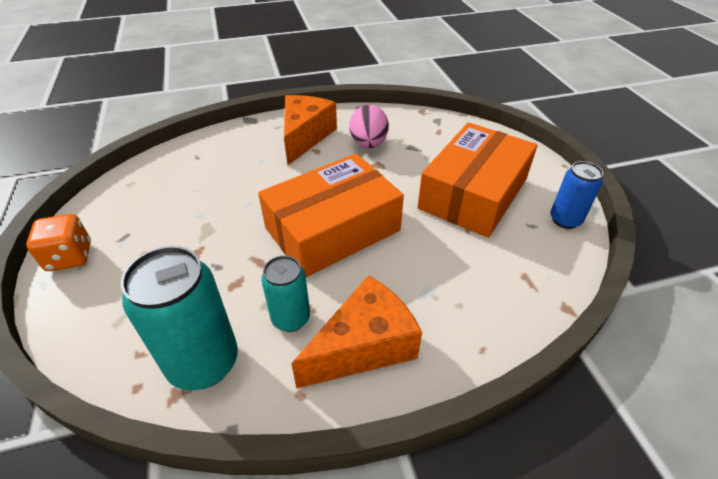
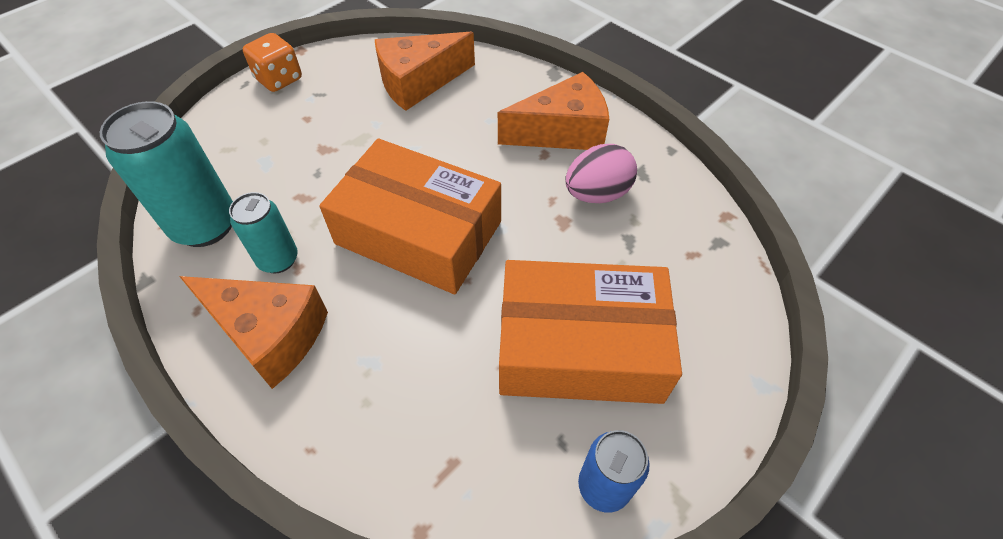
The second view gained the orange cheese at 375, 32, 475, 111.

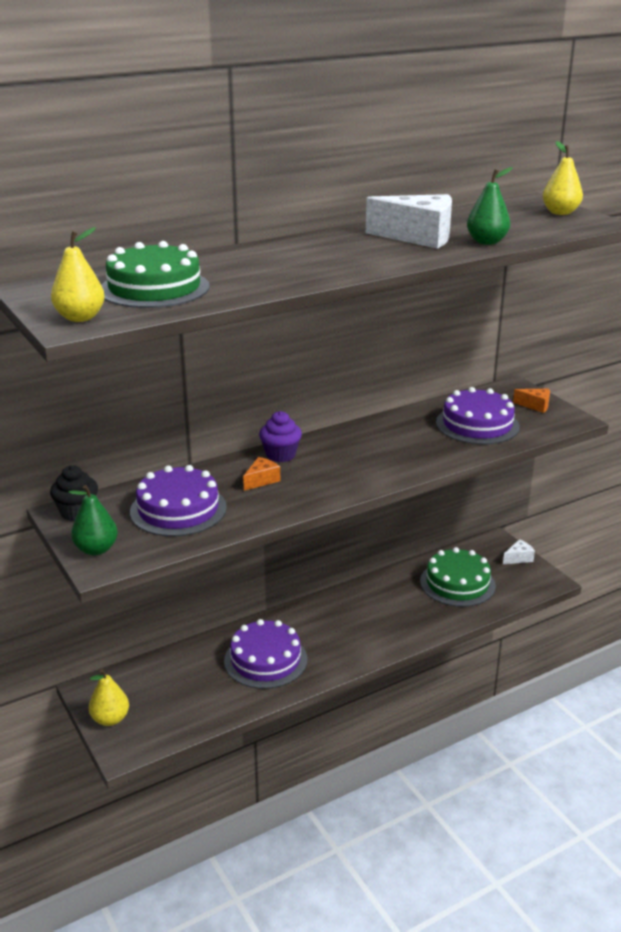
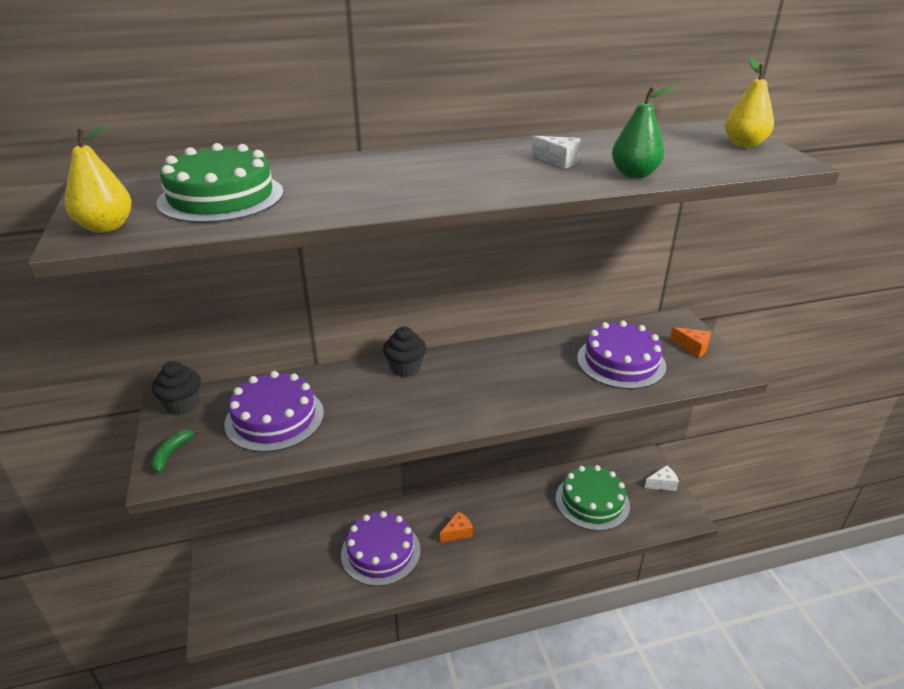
The size of the white cheese at 366, 194, 452, 249 changed by a factor of 0.49. What was the purple cupcake at 259, 411, 302, 462 turned into the black cupcake at 383, 326, 426, 377. The orange cheese ended up elsewhere, having gone from 243, 457, 280, 491 to 440, 511, 473, 543. Where the green pear stood at 69, 485, 118, 555, the green banana came to stand at 151, 428, 201, 473. The second view lost the yellow pear at 89, 669, 129, 726.

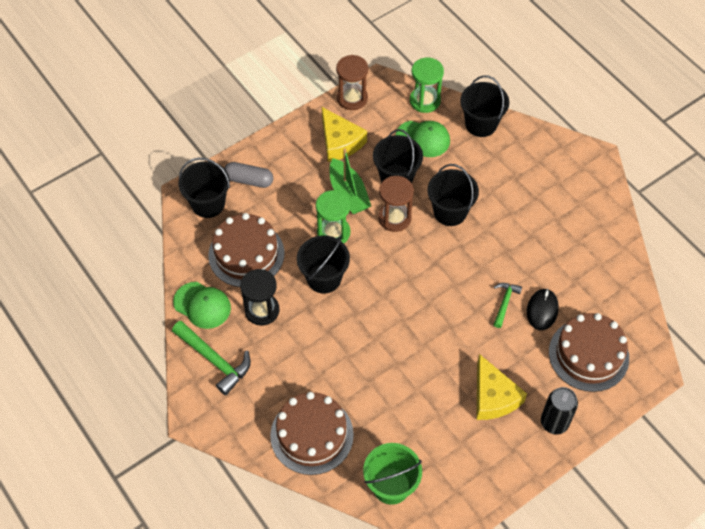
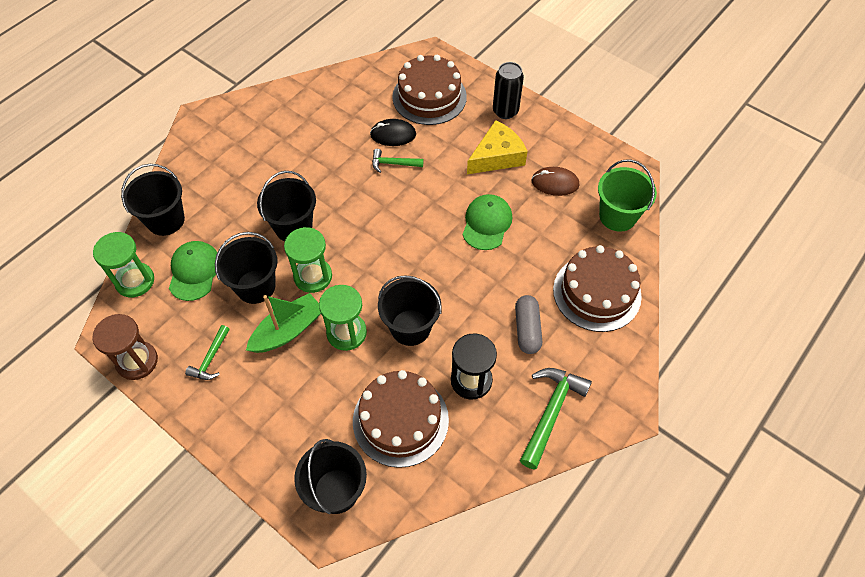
Where the yellow cheese stood at 322, 107, 367, 162, the green hammer came to stand at 185, 325, 230, 380. The grey capsule ended up elsewhere, having gone from 224, 162, 273, 188 to 515, 295, 542, 354. What was the brown hourglass at 378, 176, 414, 232 turned into the green hourglass at 284, 227, 332, 293. The green cap ended up elsewhere, having gone from 173, 282, 231, 329 to 462, 194, 512, 250. The second view gained the brown mouse at 531, 167, 579, 196.

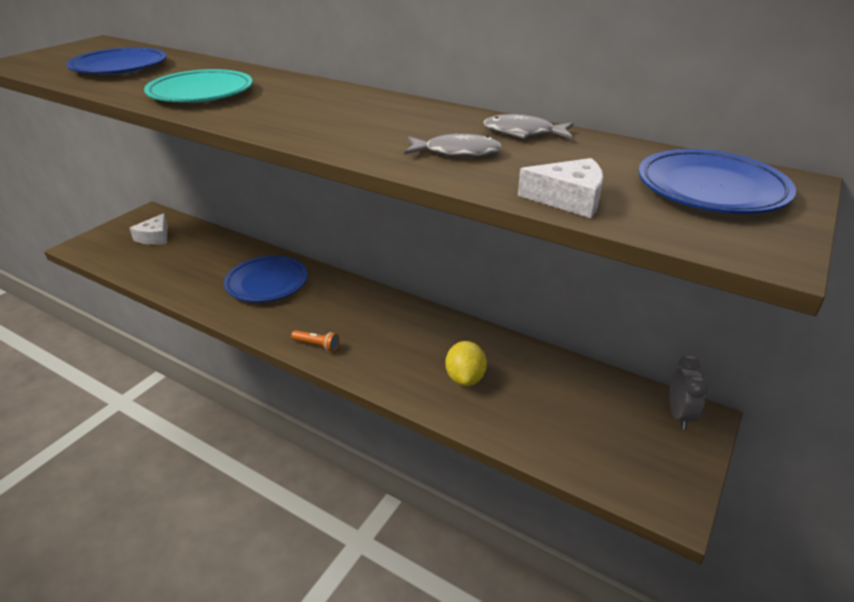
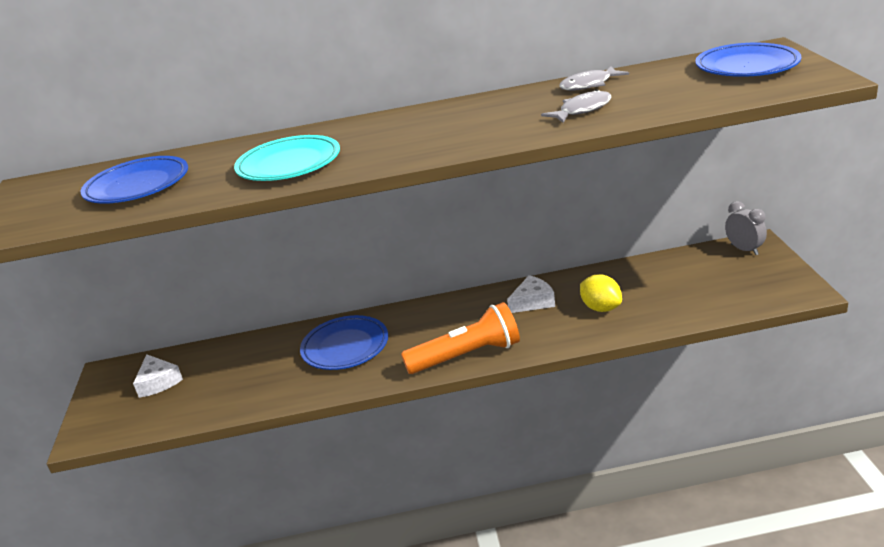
The white cheese ended up elsewhere, having gone from 518, 158, 603, 218 to 507, 275, 555, 313. The size of the orange flashlight at 291, 330, 339, 352 changed by a factor of 2.38.

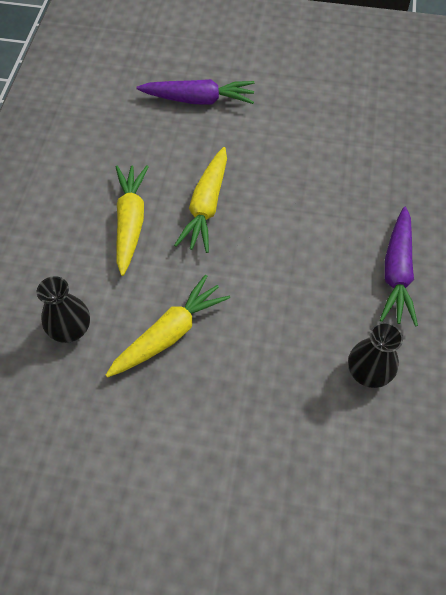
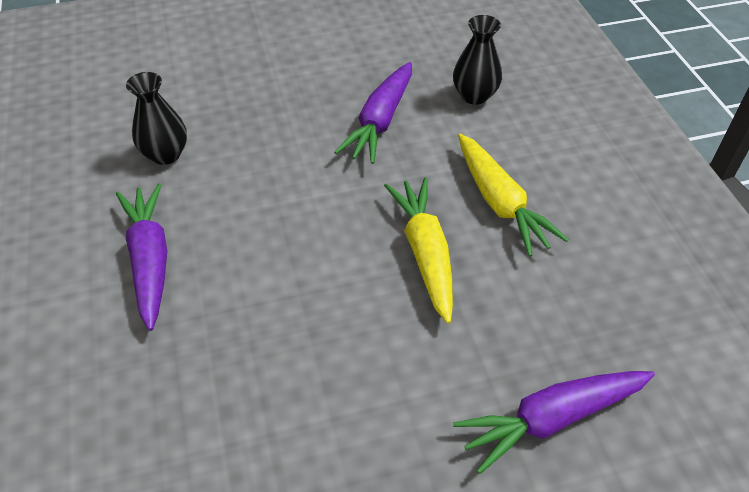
What was the yellow carrot at 106, 275, 230, 378 turned into the purple carrot at 334, 62, 412, 164.

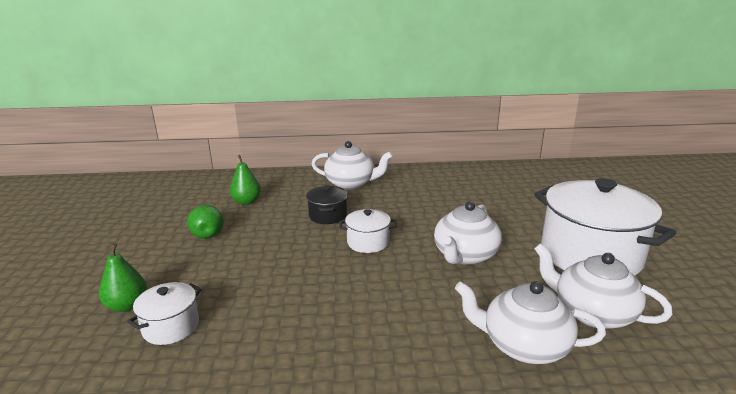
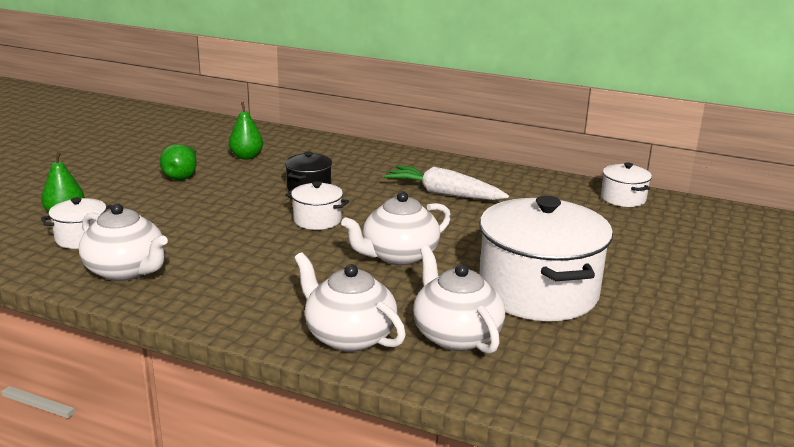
The white teapot ended up elsewhere, having gone from 312, 141, 393, 189 to 79, 203, 168, 281. The second view gained the white pot at 601, 162, 652, 207. The second view gained the white carrot at 383, 165, 509, 200.

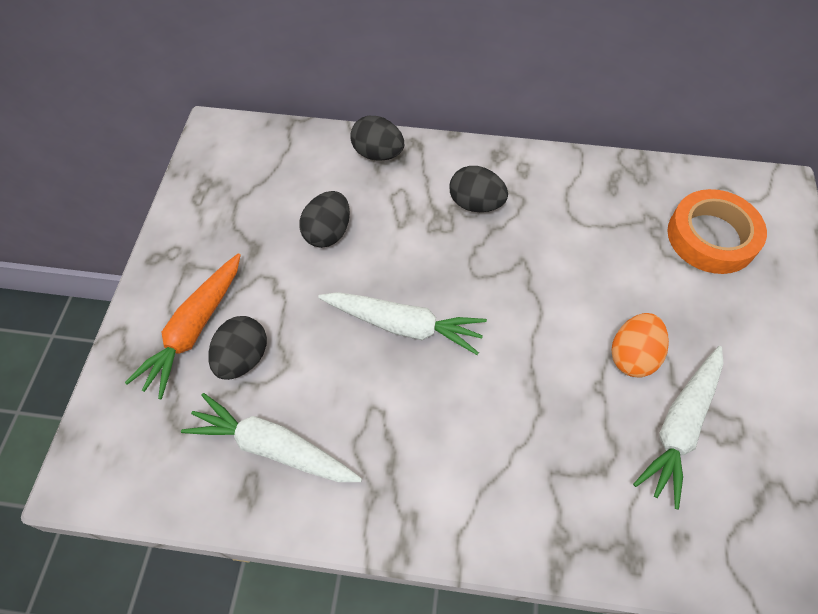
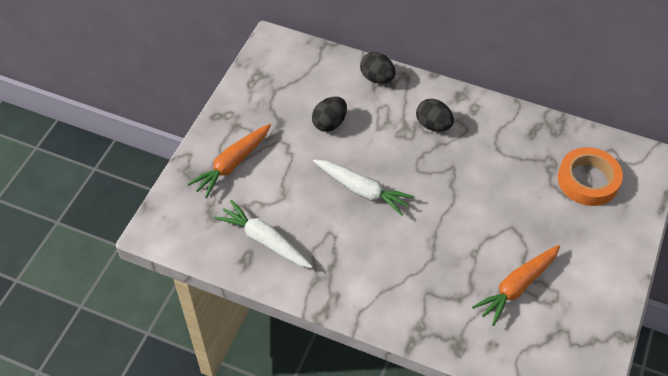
The second view lost the orange egg at 612, 313, 669, 378. The second view lost the black egg at 208, 316, 267, 380. What was the white carrot at 633, 346, 723, 509 turned into the orange carrot at 472, 245, 560, 326.

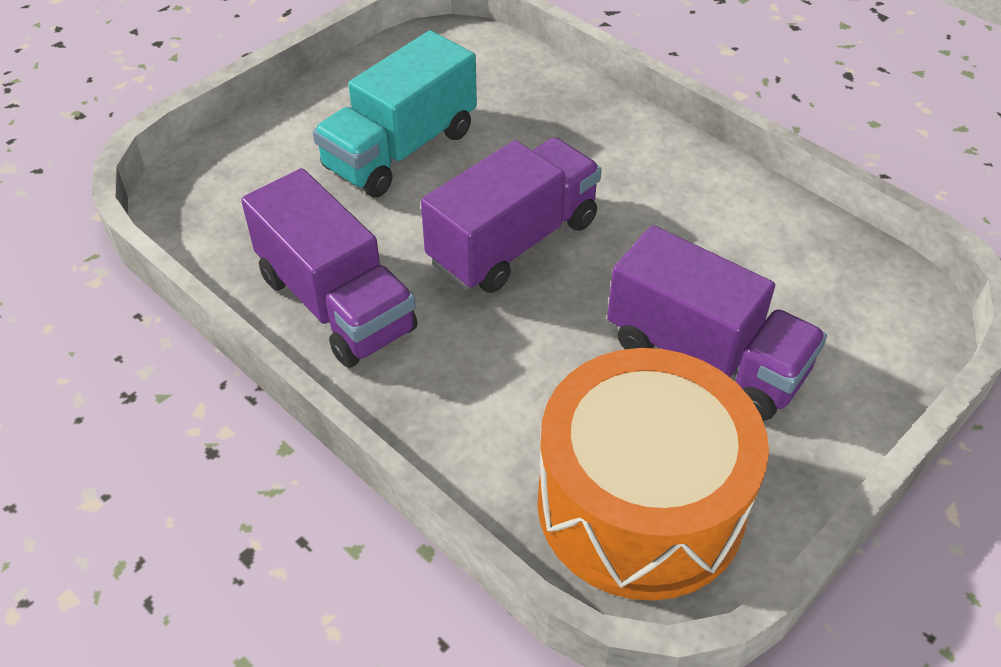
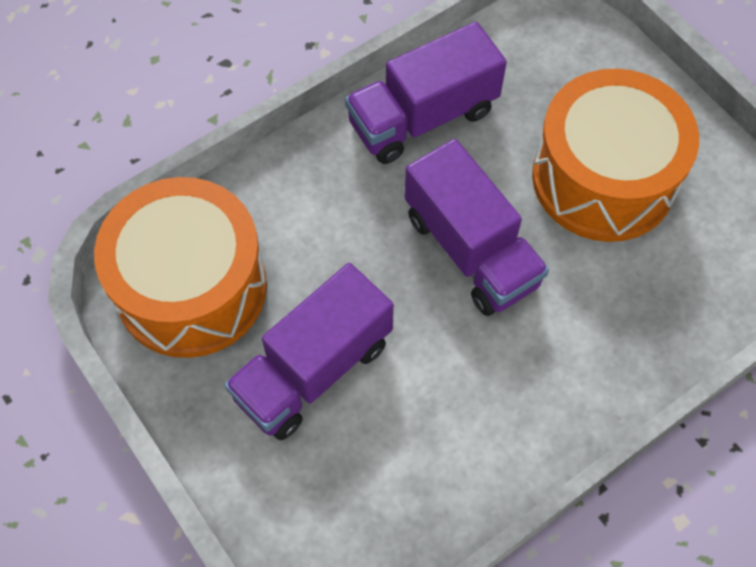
Where the turquoise truck stood at 313, 30, 477, 197, the orange drum came to stand at 532, 69, 699, 242.

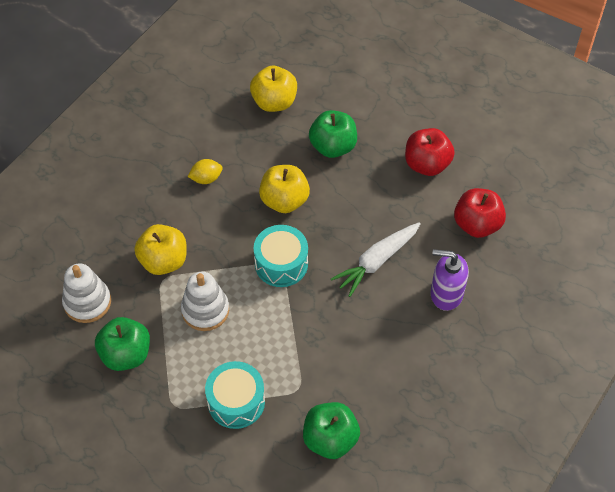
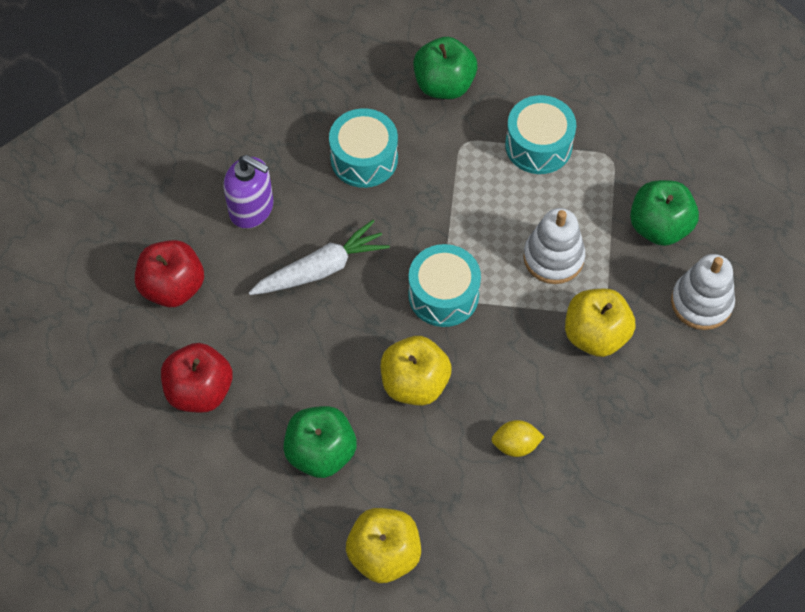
The second view gained the turquoise drum at 329, 108, 398, 188.

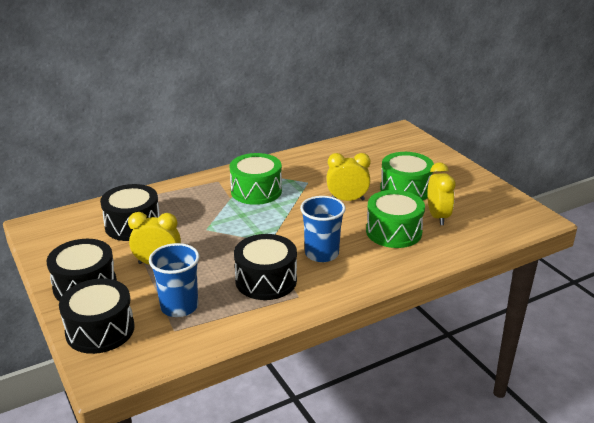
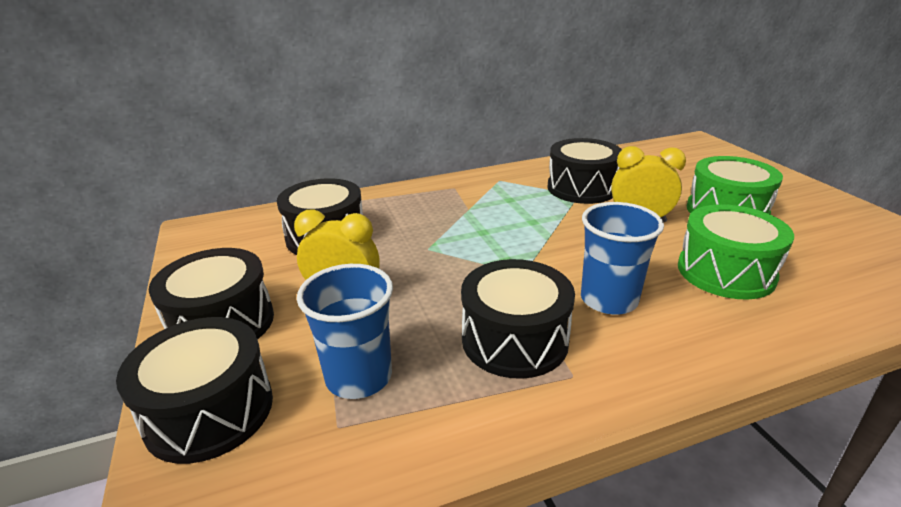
The second view lost the green drum at 230, 153, 282, 205. The second view lost the yellow clock at 427, 162, 455, 225. The second view gained the black drum at 547, 138, 622, 204.

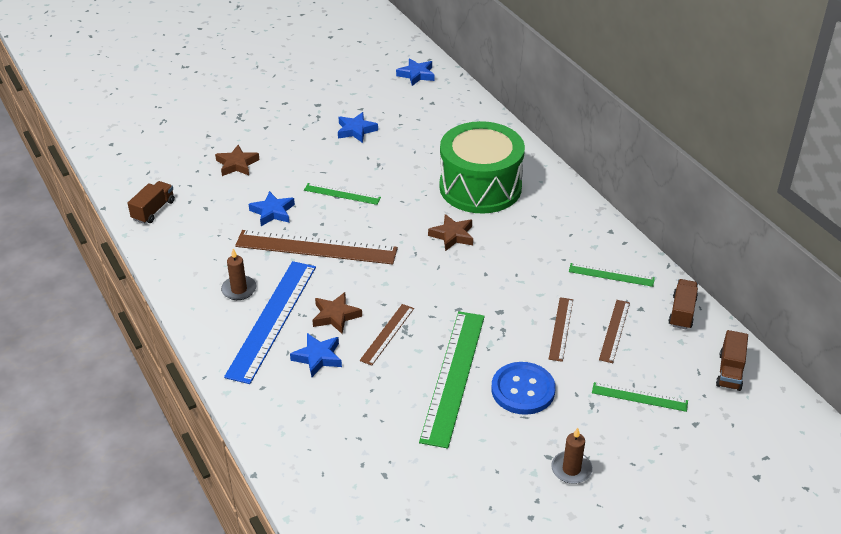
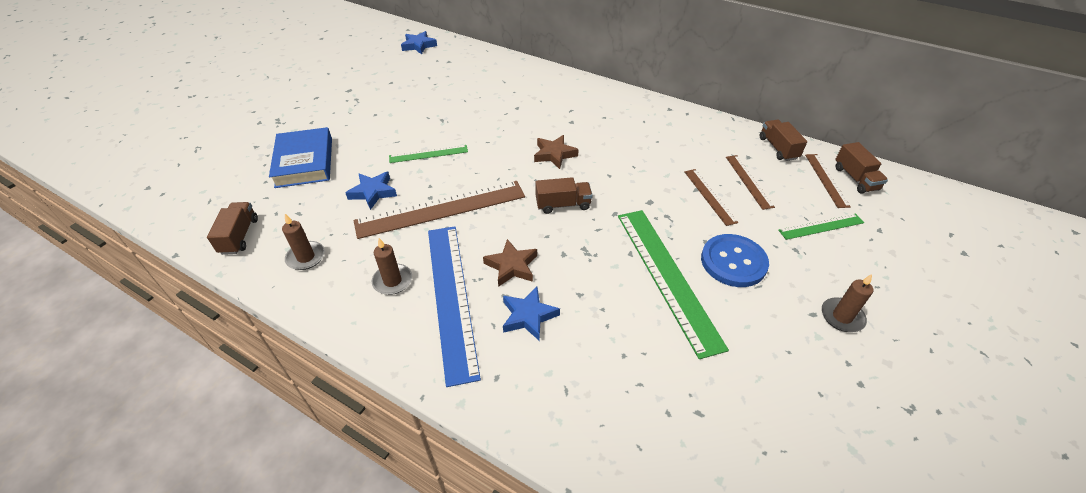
The second view lost the blue star at 338, 112, 378, 143. The second view lost the green drum at 439, 121, 525, 214. Where the brown star stood at 215, 145, 260, 176, the blue book came to stand at 269, 127, 332, 188. The second view lost the green ruler at 569, 263, 655, 287. The brown ruler ended up elsewhere, having gone from 360, 304, 414, 366 to 805, 154, 851, 208. The second view gained the brown truck at 535, 177, 593, 214. The second view gained the brown candle at 282, 214, 325, 270.

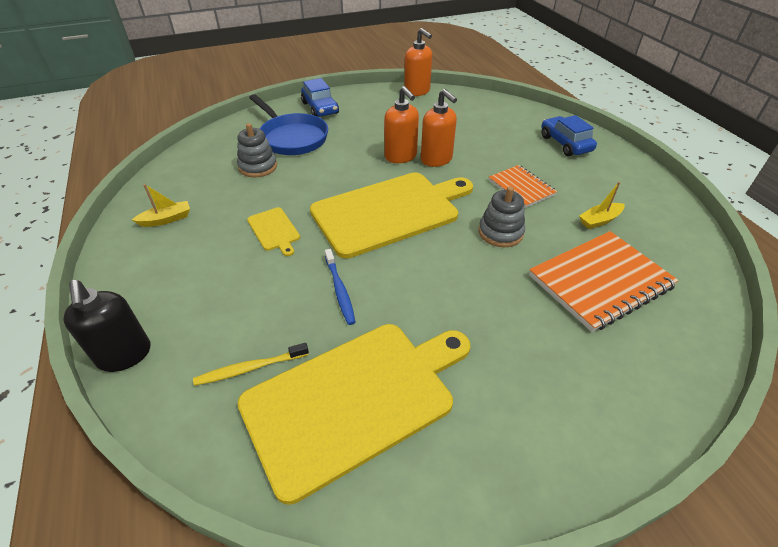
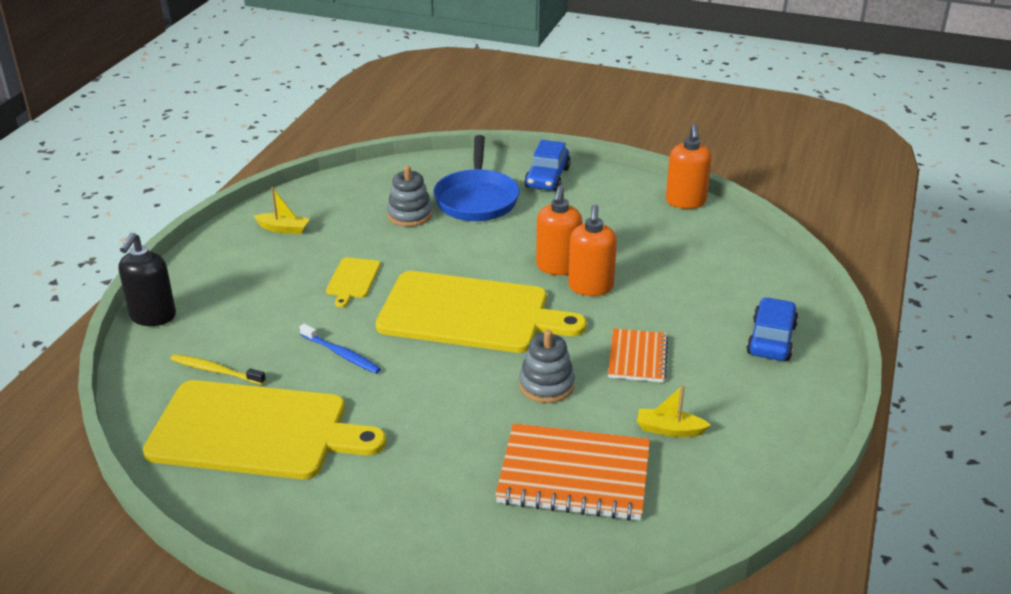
The blue toothbrush at 325, 249, 355, 325 ended up facing another way, 75 degrees counterclockwise from before.

